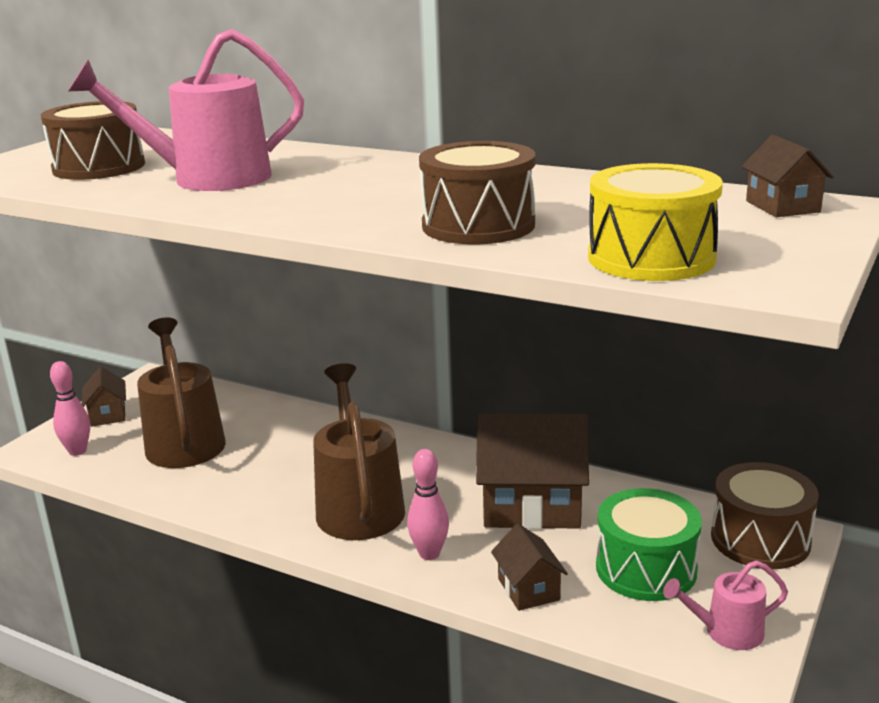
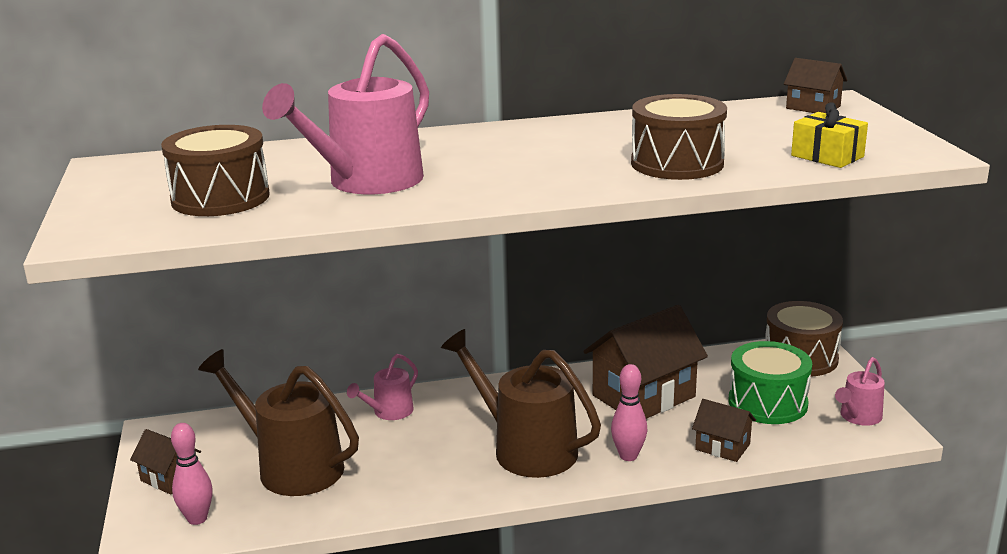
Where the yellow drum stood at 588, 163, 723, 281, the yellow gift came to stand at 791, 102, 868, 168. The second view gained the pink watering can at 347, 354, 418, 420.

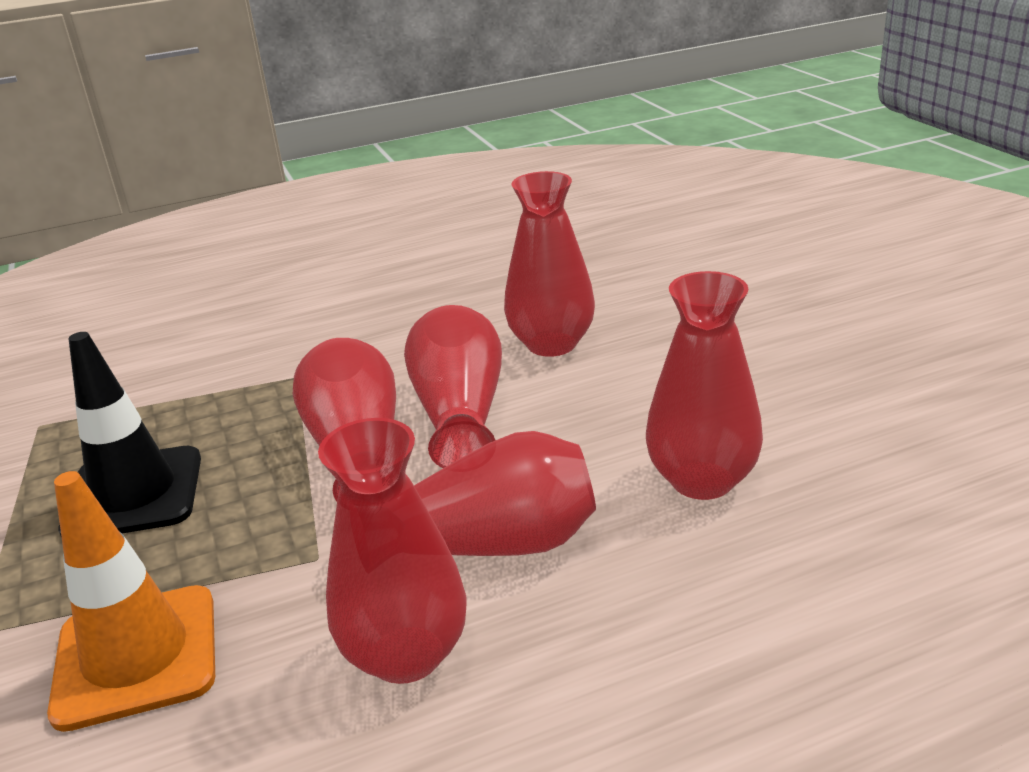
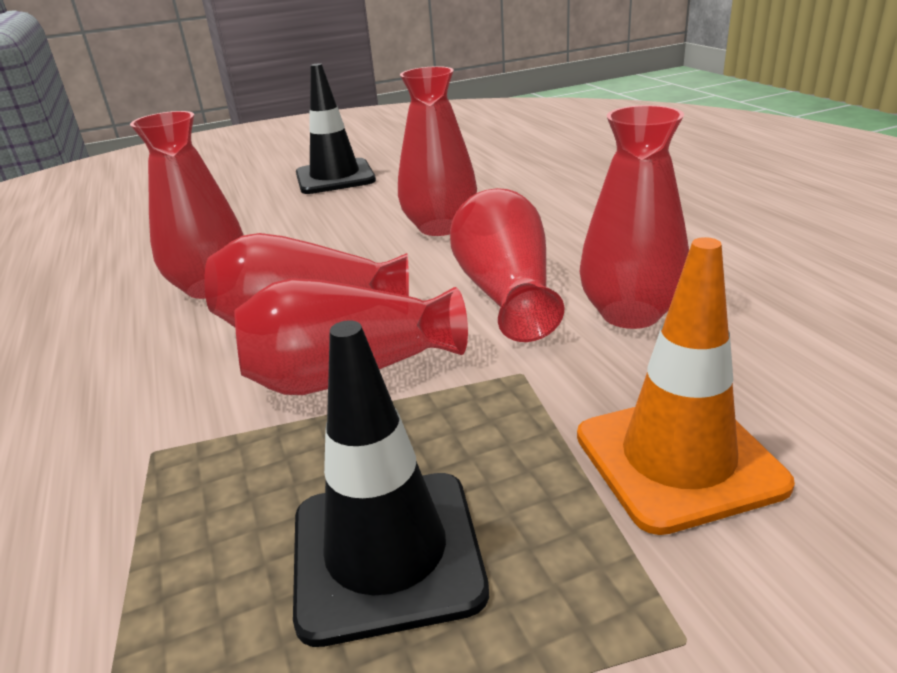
The second view gained the black traffic cone at 296, 63, 376, 194.

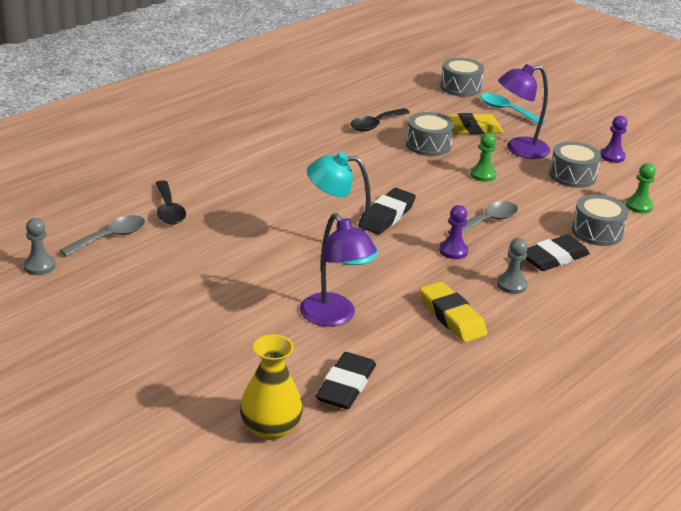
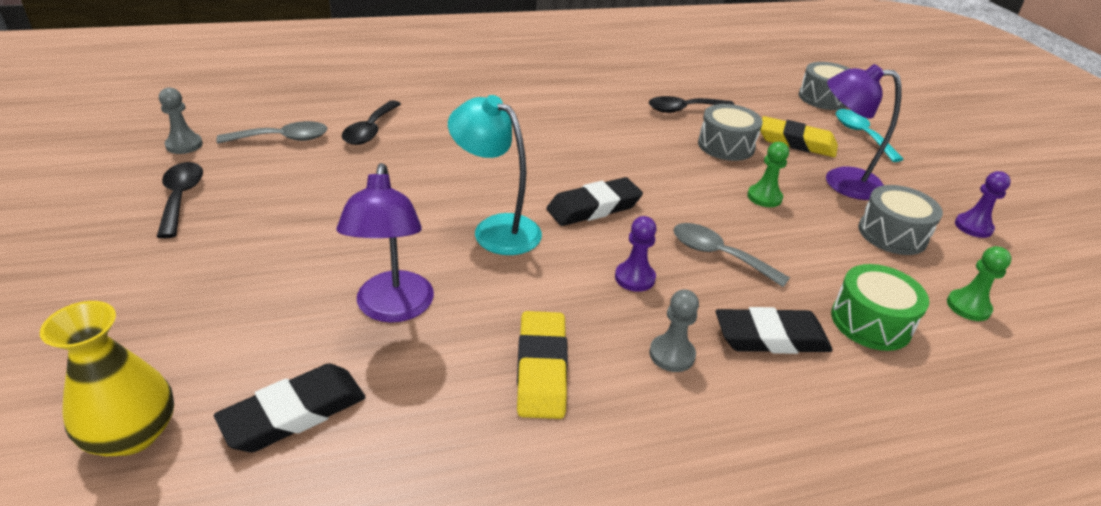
What was the grey drum at 572, 194, 629, 246 turned into the green drum at 831, 264, 929, 351. The grey spoon at 447, 201, 518, 234 ended up facing another way, 135 degrees counterclockwise from before. The second view gained the black spoon at 157, 162, 203, 239.

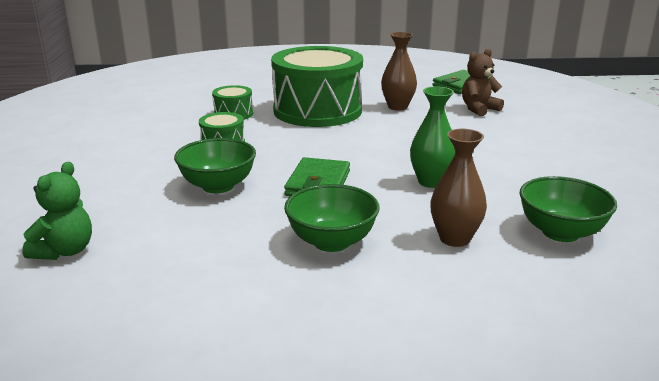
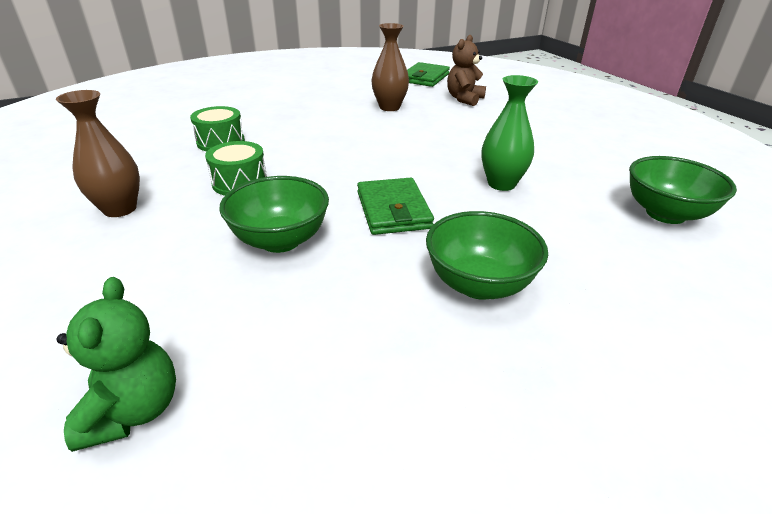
The second view lost the green drum at 271, 46, 363, 127. The brown vase ended up elsewhere, having gone from 430, 129, 487, 247 to 56, 90, 140, 217.

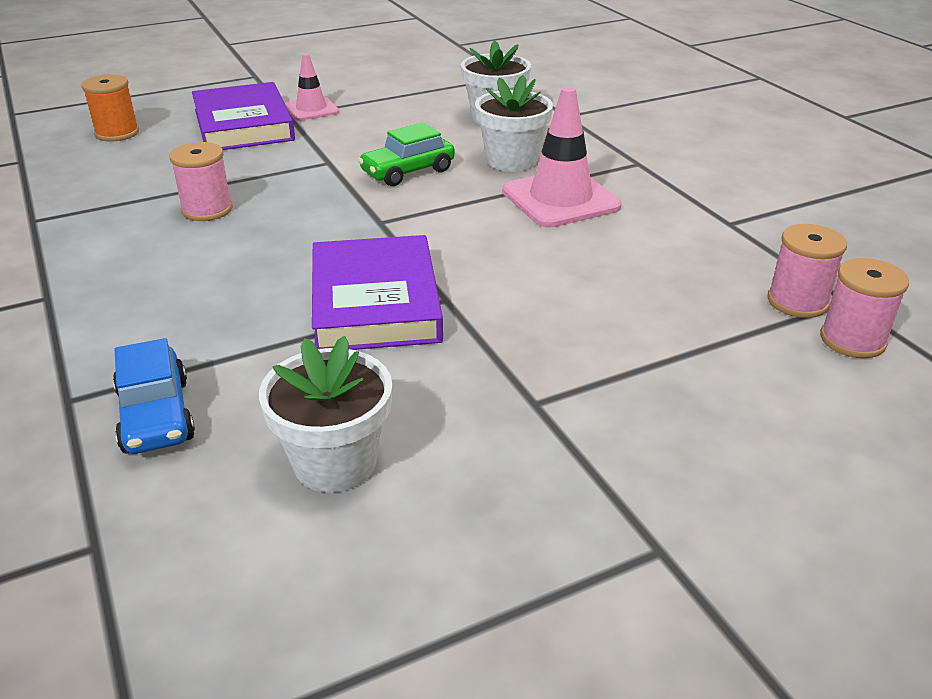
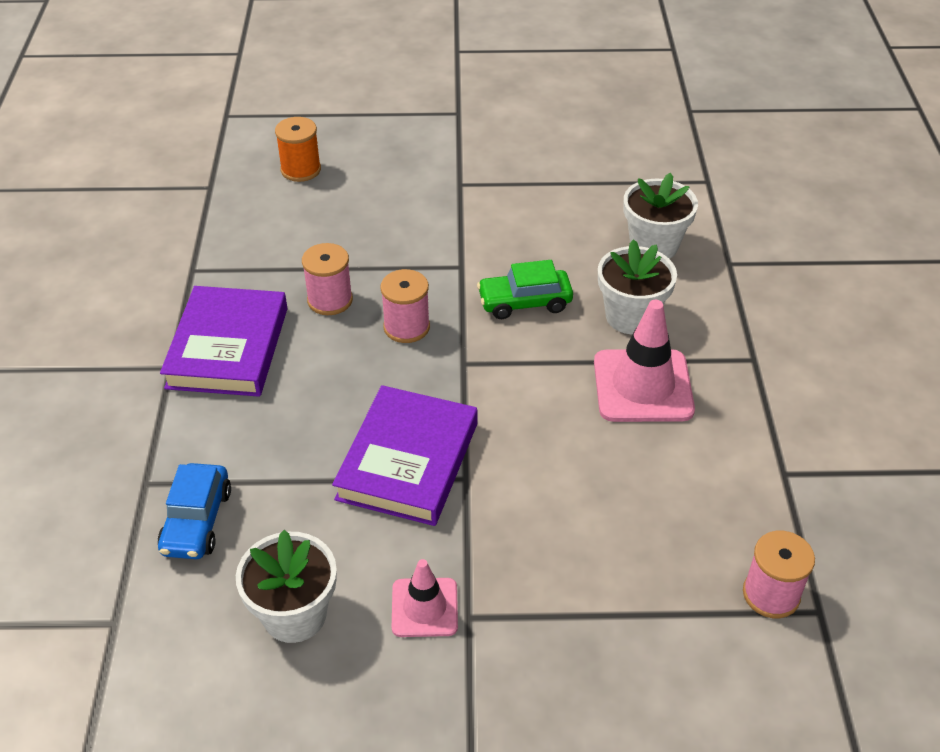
The pink traffic cone ended up elsewhere, having gone from 285, 53, 339, 121 to 392, 559, 458, 637. The purple book ended up elsewhere, having gone from 192, 82, 295, 150 to 160, 286, 288, 397. The pink spool ended up elsewhere, having gone from 820, 258, 909, 358 to 380, 269, 430, 343.

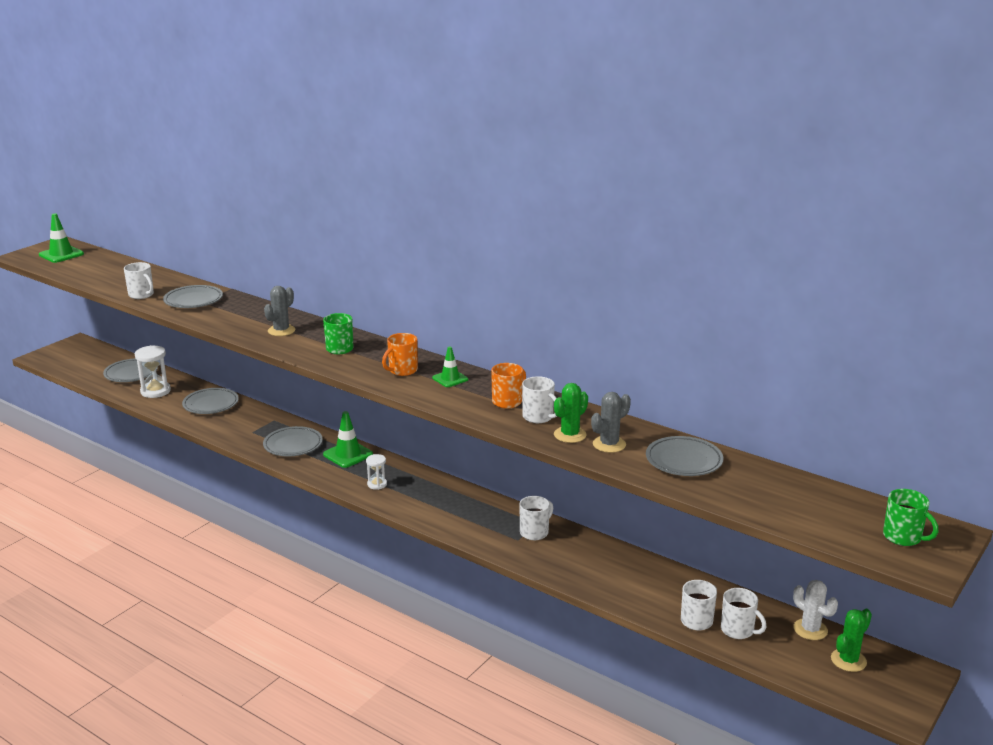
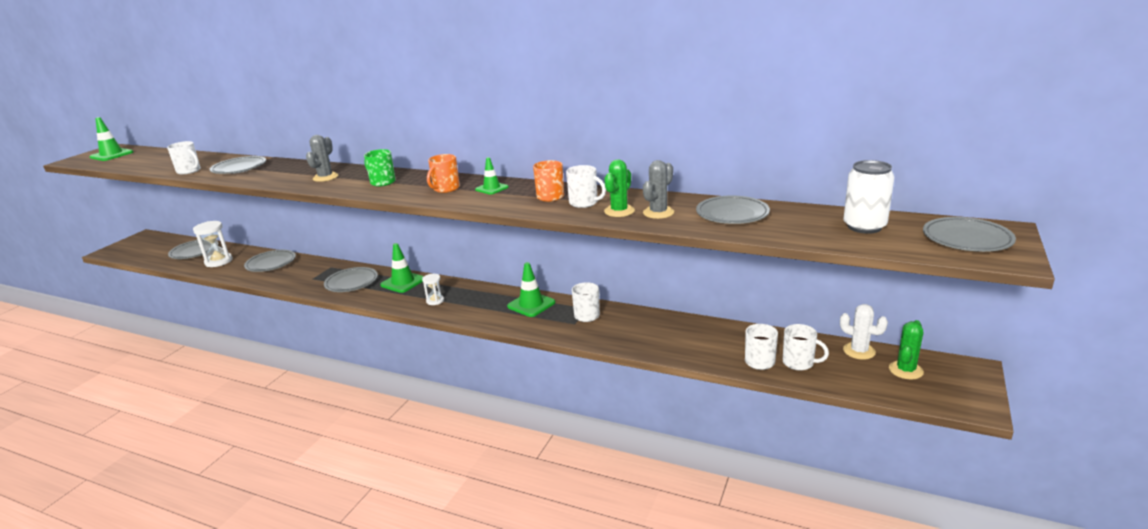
Where the green mug stood at 883, 489, 938, 546, the grey plate came to stand at 923, 217, 1016, 252. The second view gained the white can at 843, 160, 894, 234. The second view gained the green traffic cone at 507, 262, 555, 317.

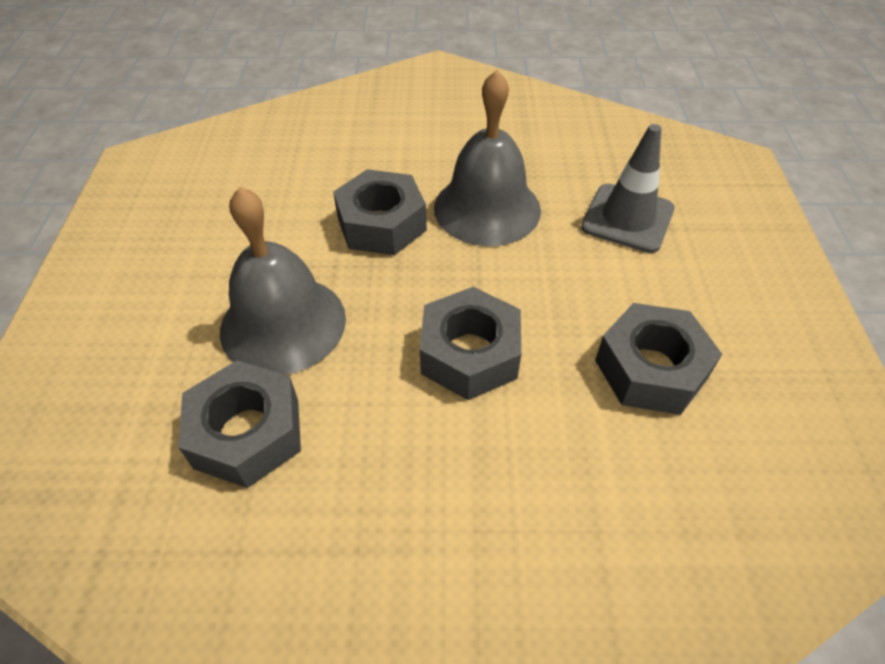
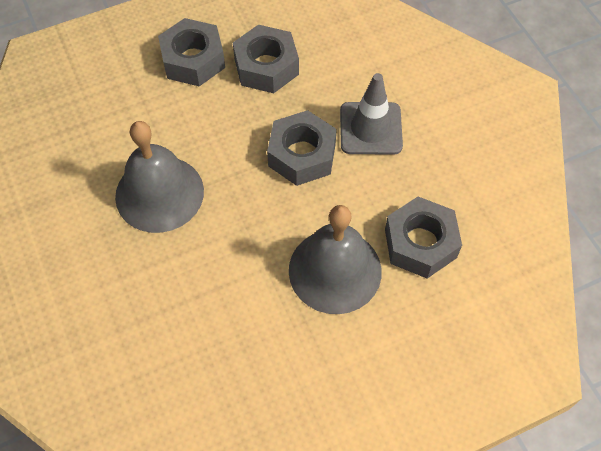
The grey traffic cone ended up elsewhere, having gone from 581, 124, 675, 253 to 340, 73, 403, 155. The grey nut ended up elsewhere, having gone from 333, 169, 427, 255 to 158, 18, 225, 86.

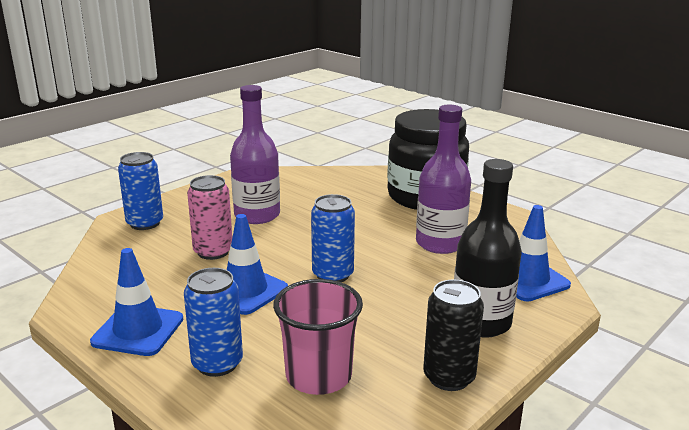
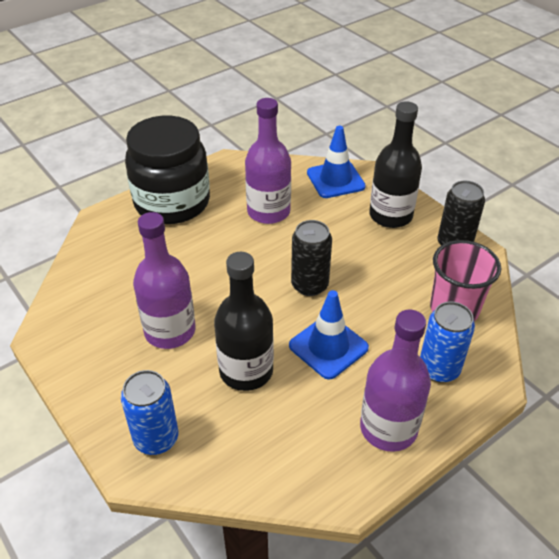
Where the pink can stood at 187, 175, 232, 260, the black bottle came to stand at 214, 252, 274, 391. What was the blue can at 311, 194, 355, 282 turned into the black can at 291, 220, 332, 296. Where the blue traffic cone stood at 90, 248, 183, 356, the purple bottle came to stand at 360, 309, 431, 452.

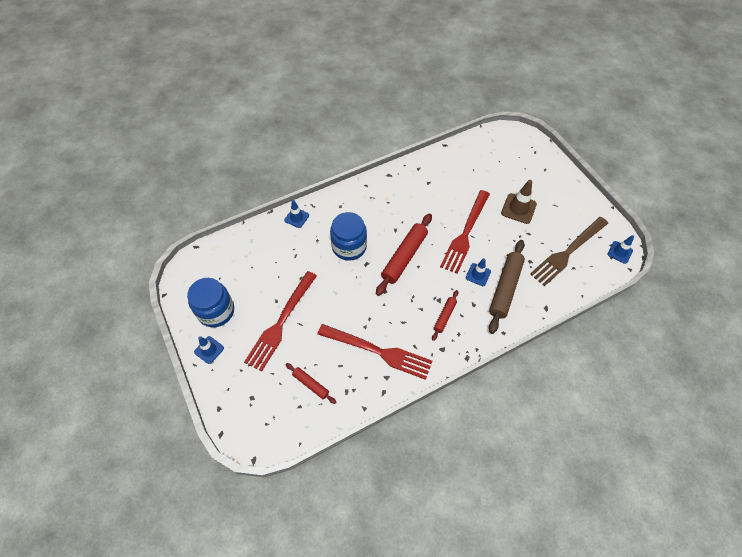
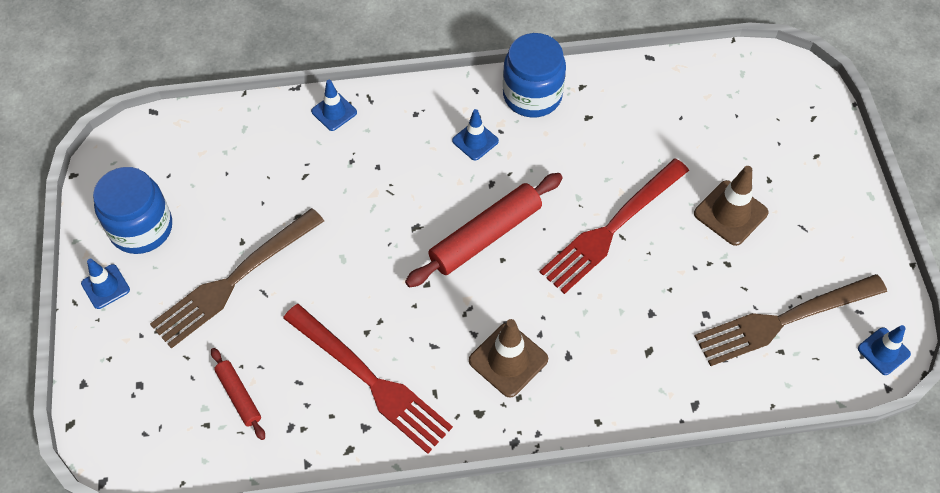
The blue jar ended up elsewhere, having gone from 330, 212, 367, 261 to 503, 33, 566, 117. The second view lost the brown rolling pin at 489, 240, 525, 334. The blue traffic cone ended up elsewhere, having gone from 466, 258, 491, 286 to 452, 109, 499, 161. What was the red fork at 244, 271, 317, 372 turned into the brown fork at 150, 208, 324, 349. Where the red rolling pin stood at 432, 290, 458, 341, the brown traffic cone came to stand at 469, 319, 548, 398.

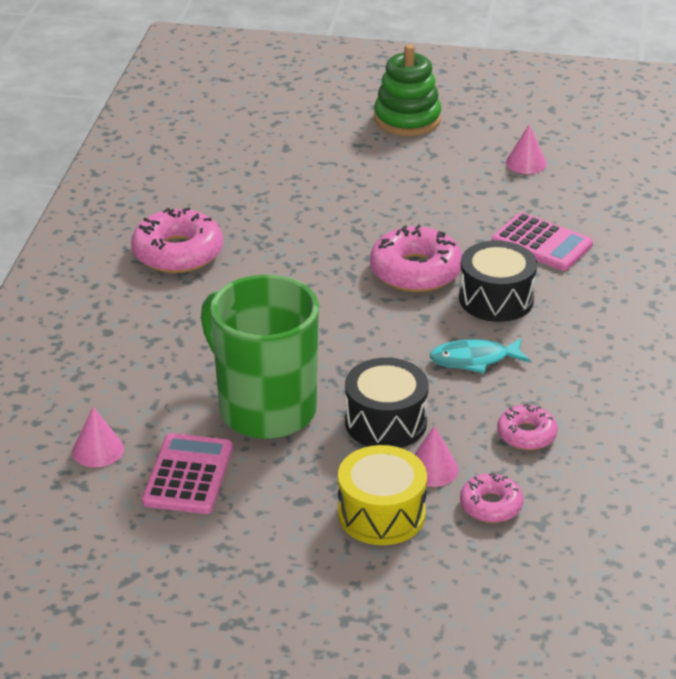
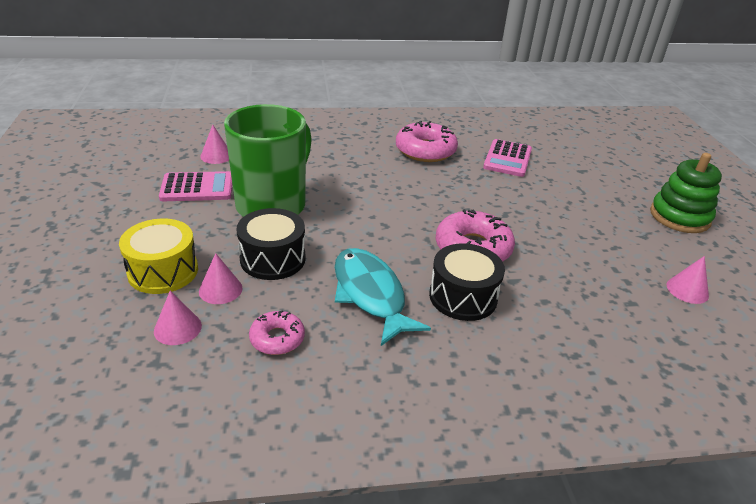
The pink calculator ended up elsewhere, having gone from 492, 212, 593, 271 to 483, 139, 532, 177. The size of the turquoise fish at 430, 338, 530, 373 changed by a factor of 1.59. Where the pink donut stood at 460, 473, 523, 523, the pink cone came to stand at 154, 291, 202, 345.

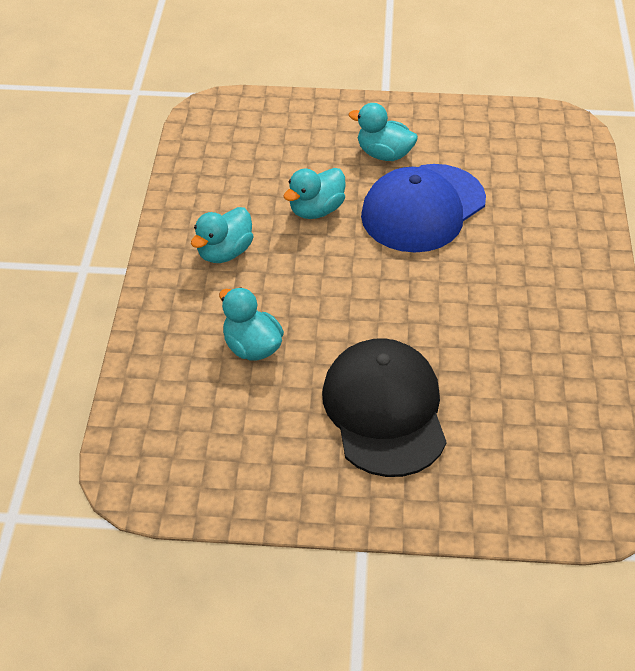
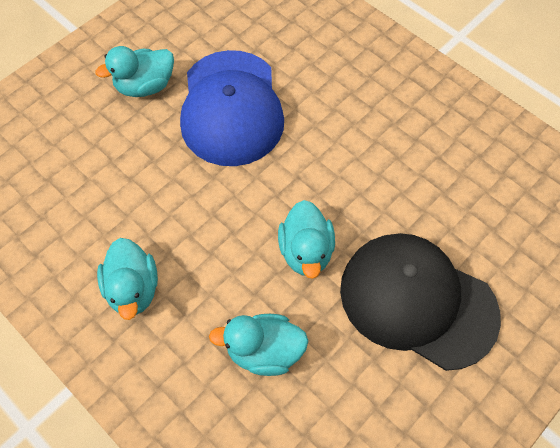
The turquoise duck ended up elsewhere, having gone from 283, 168, 346, 219 to 278, 200, 335, 279.

